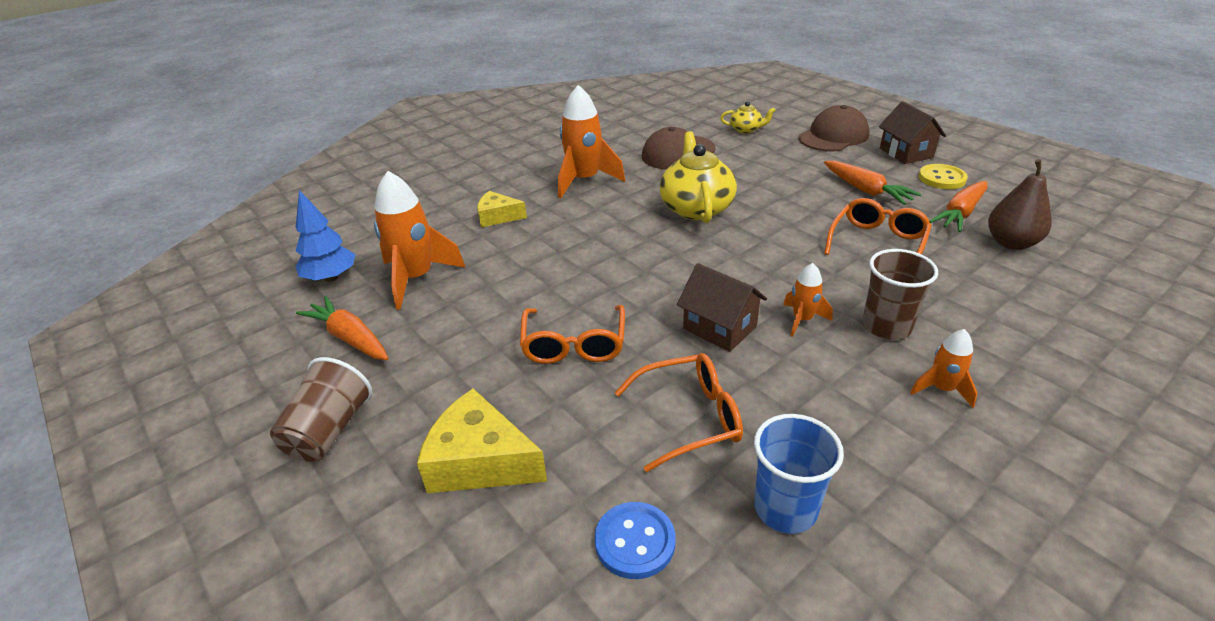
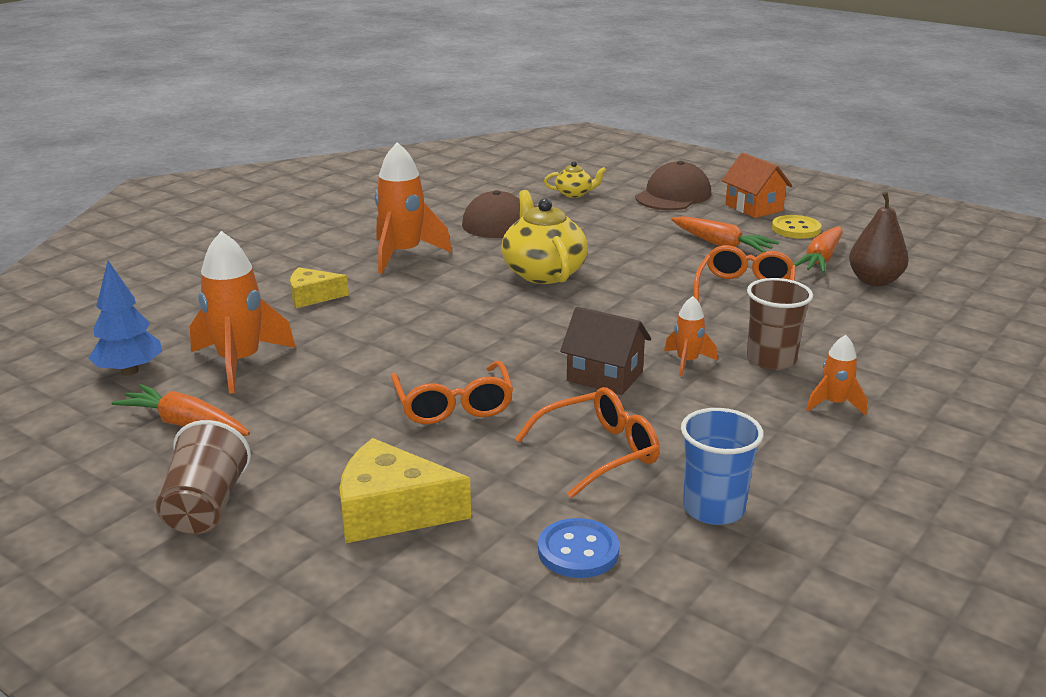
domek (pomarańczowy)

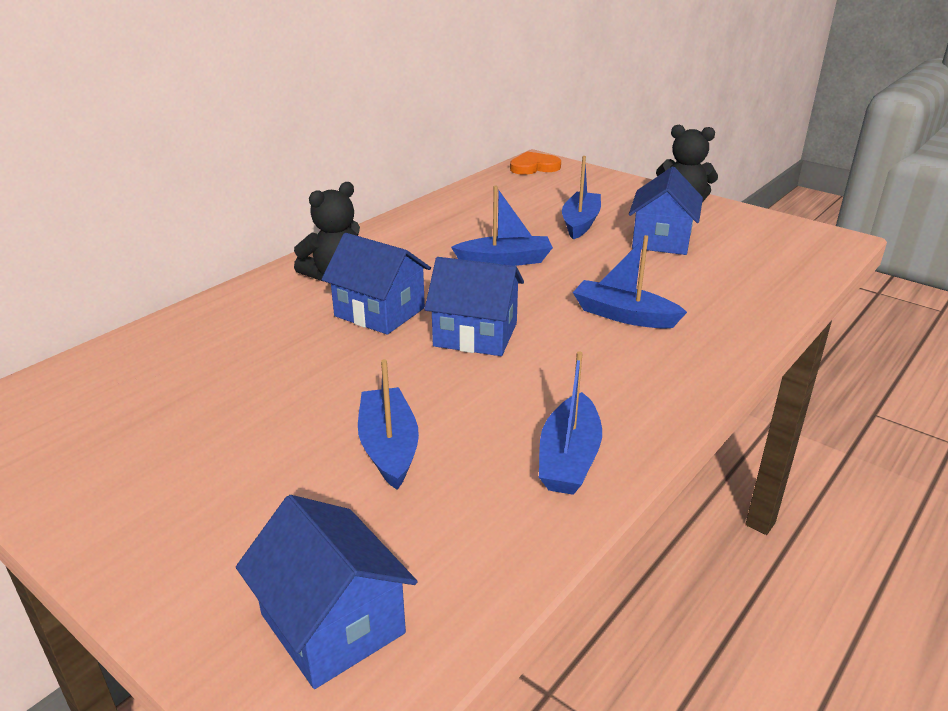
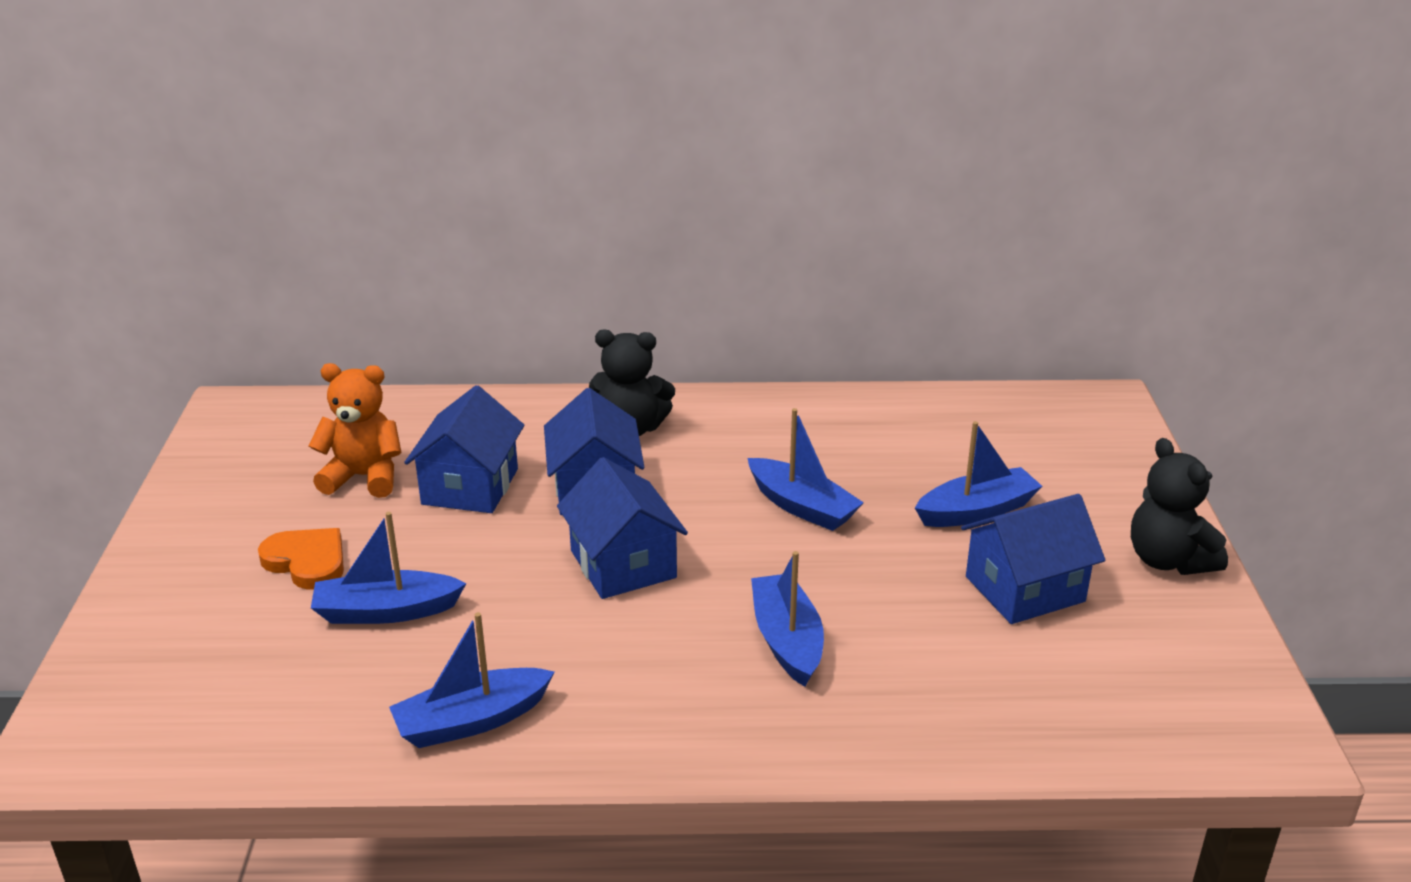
domek (niebieski) (no. 1 from left); łódka (niebieski) (no. 1 from left); serce (pomarańczowy); miś (pomarańczowy)

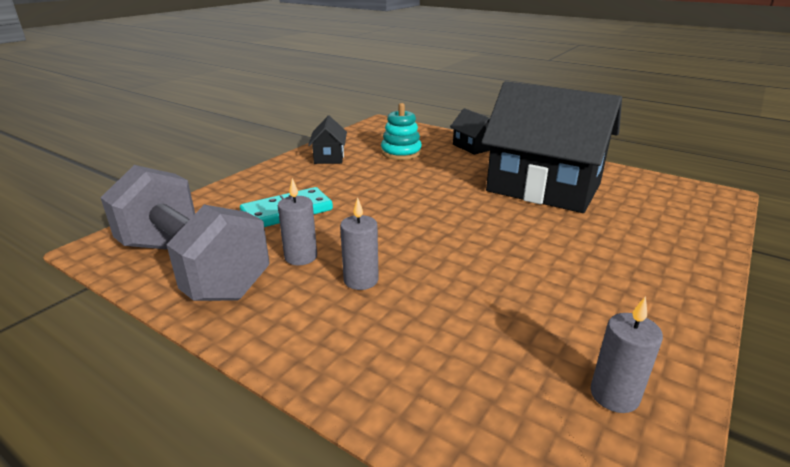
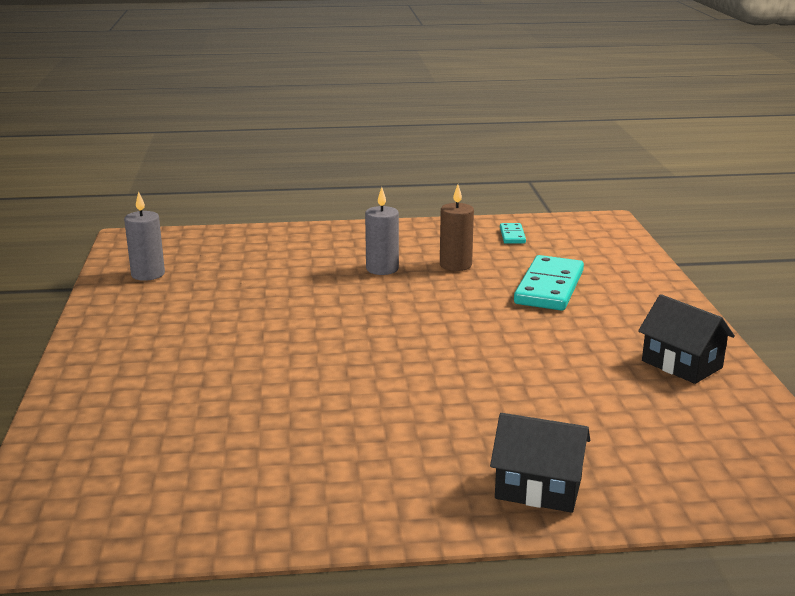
kostka domina (turkusowy) (no. 1 from left); świeca (brązowy); zabawka nakładanka (turkusowy); domek (czarny) (no. 3 from left in the first image)

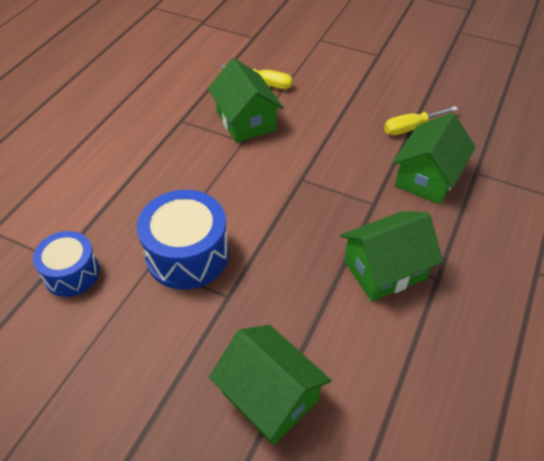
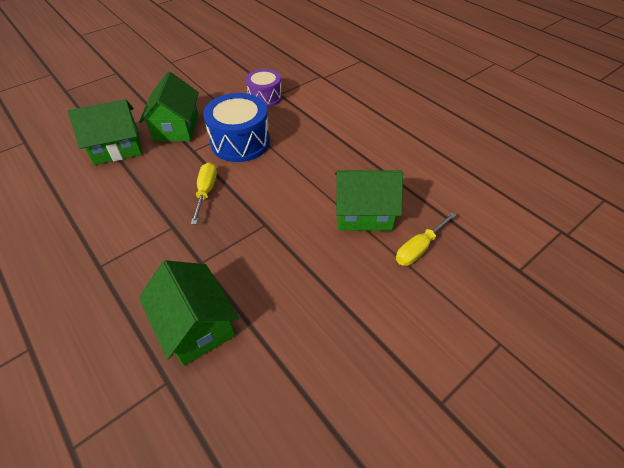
bęben (fioletowy); domek (zielony) (no. 2 from left); śrubokręt (żółty) (no. 1 from left)

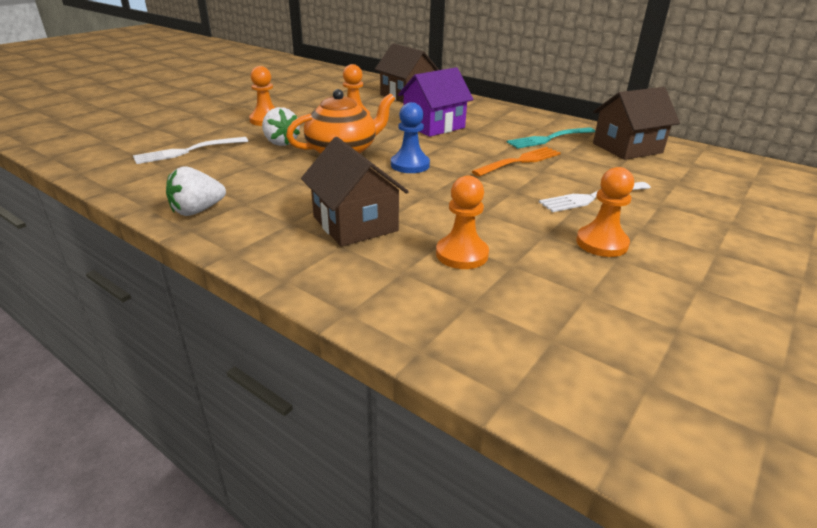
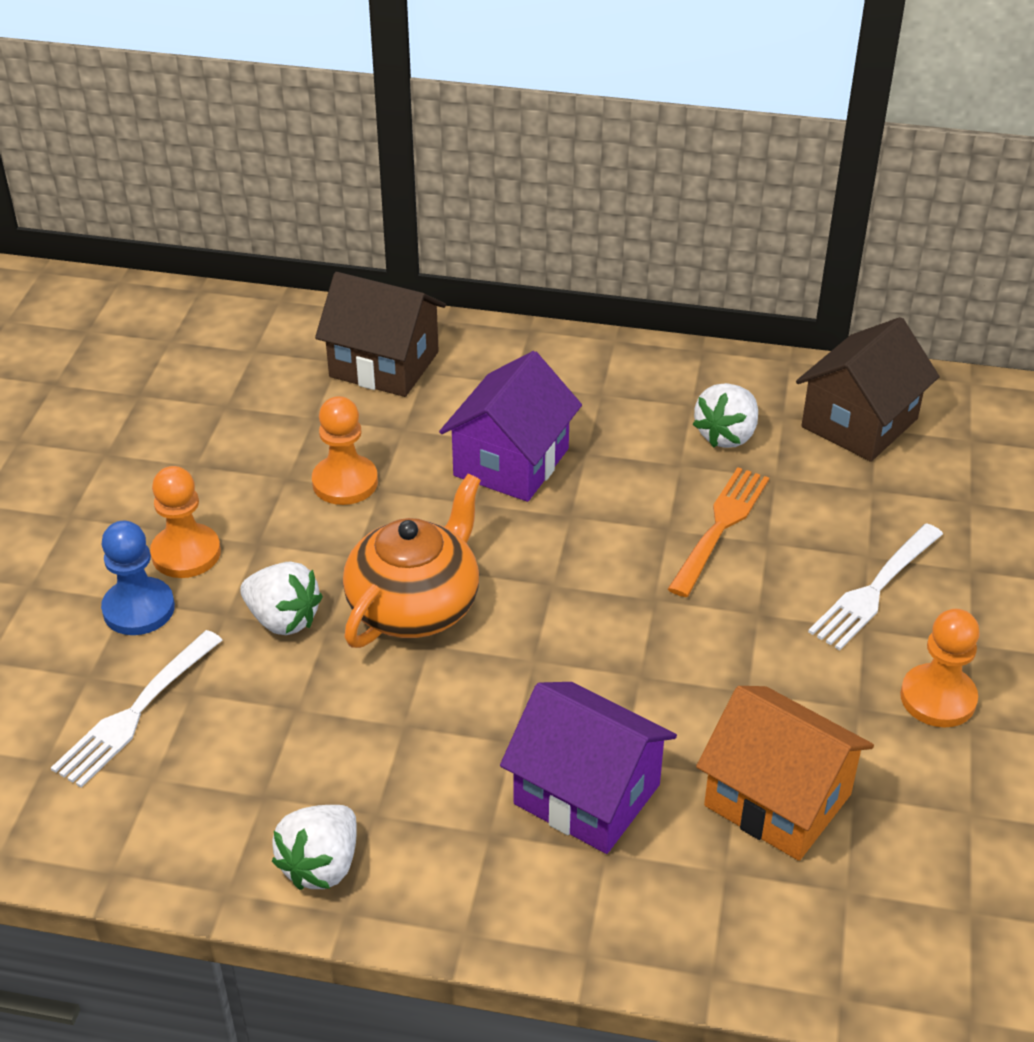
domek (fioletowy) (no. 2 from left); pionek (niebieski); domek (pomarańczowy); truskawka (biały) (no. 3 from left)

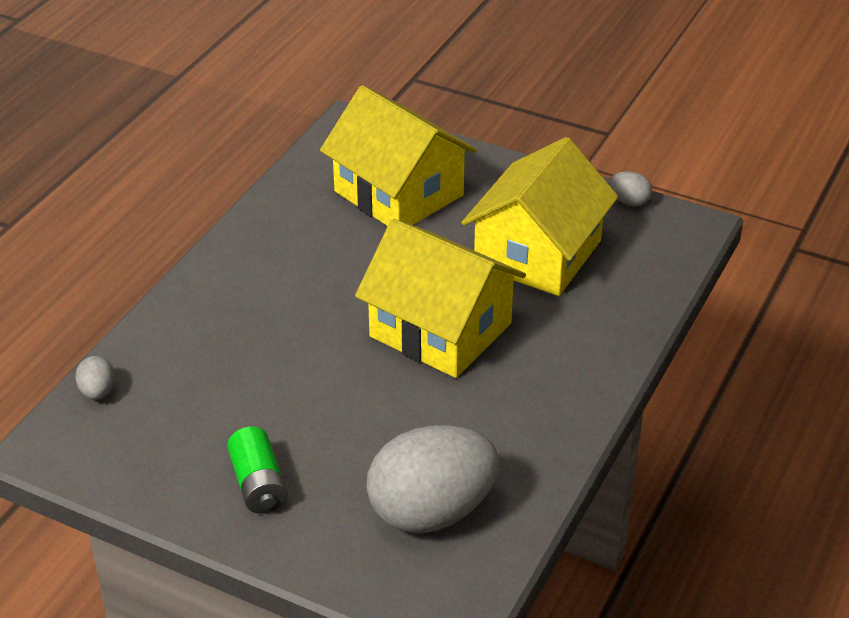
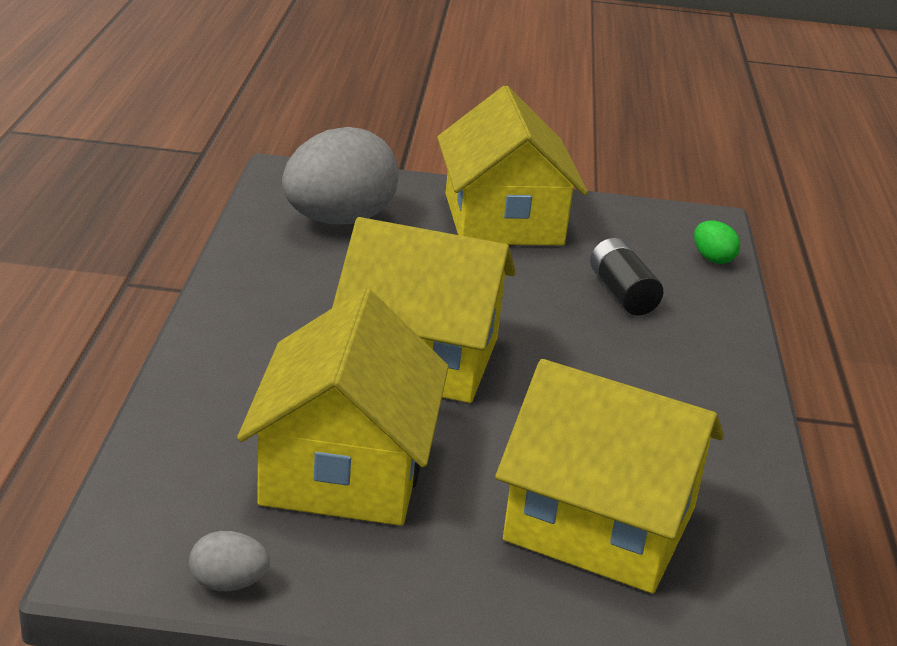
jajko (zielony); domek (żółty) (no. 3 from left); bateria (czarny)

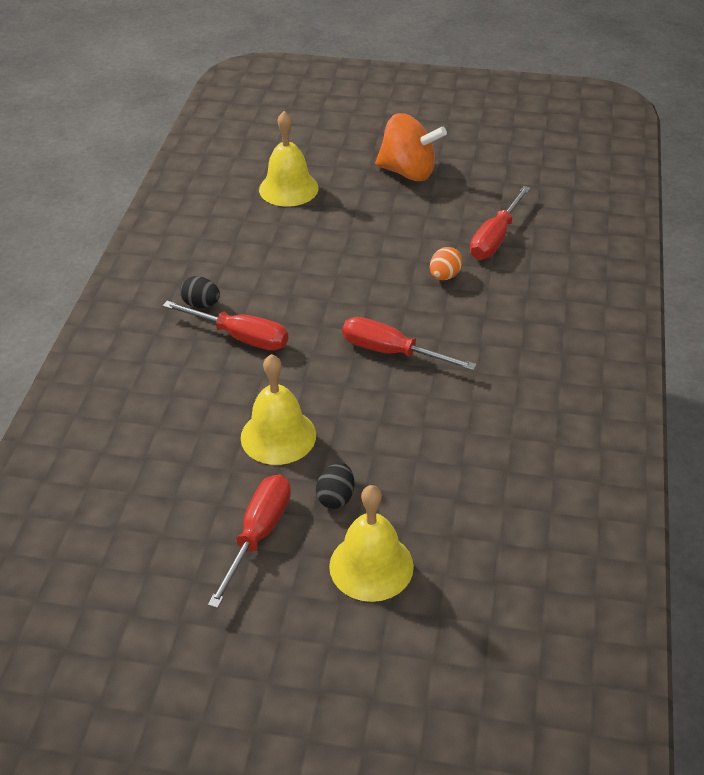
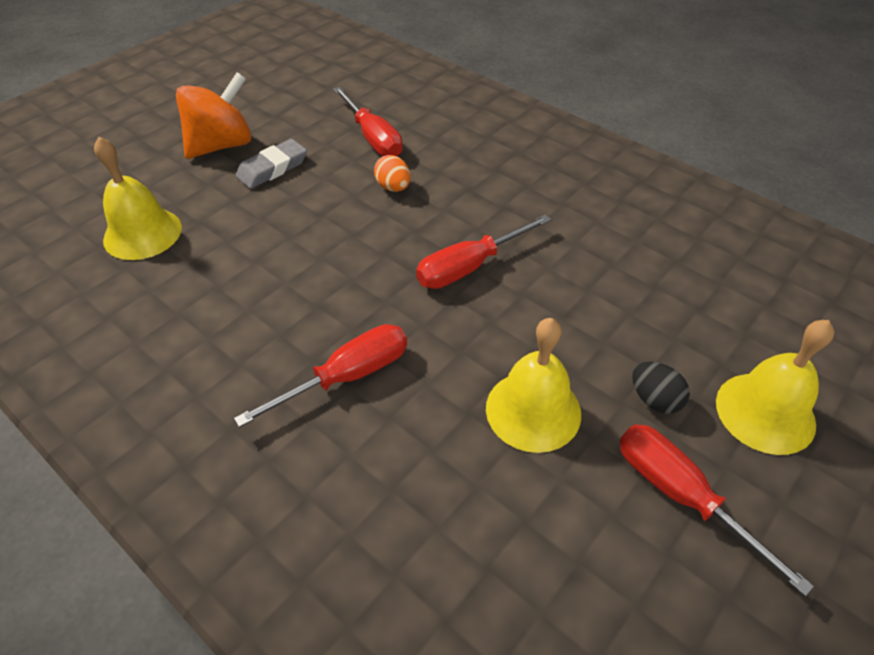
jajko (czarny) (no. 1 from left in the first image); gumka do mazania (szary)

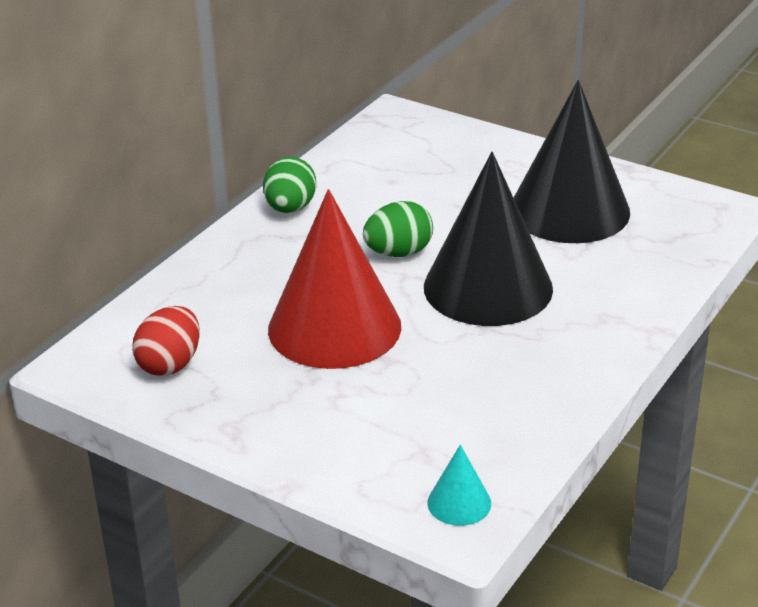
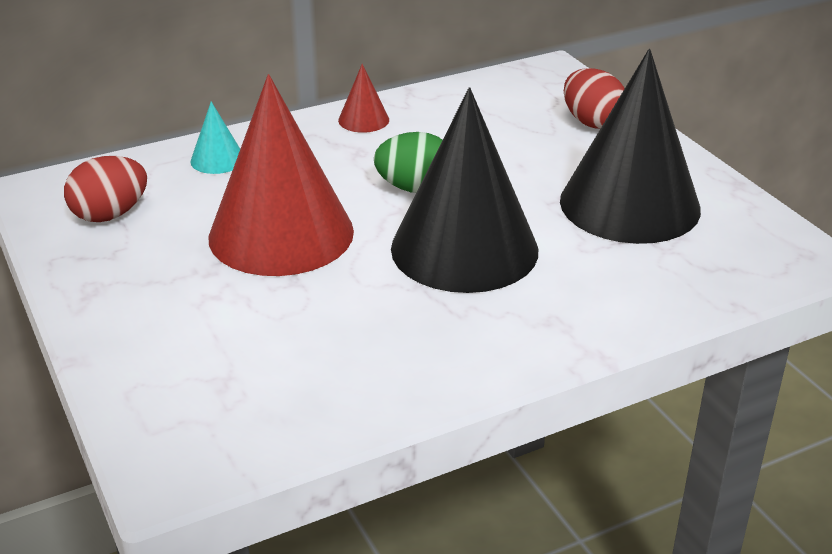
stożek (czerwony) (no. 2 from left); stożek (turkusowy); jajko (czerwony) (no. 2 from left)

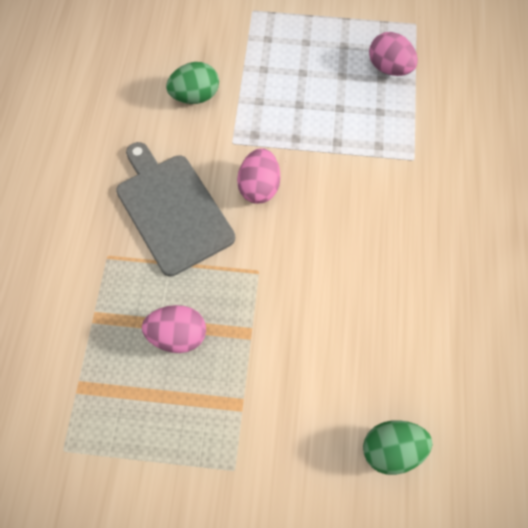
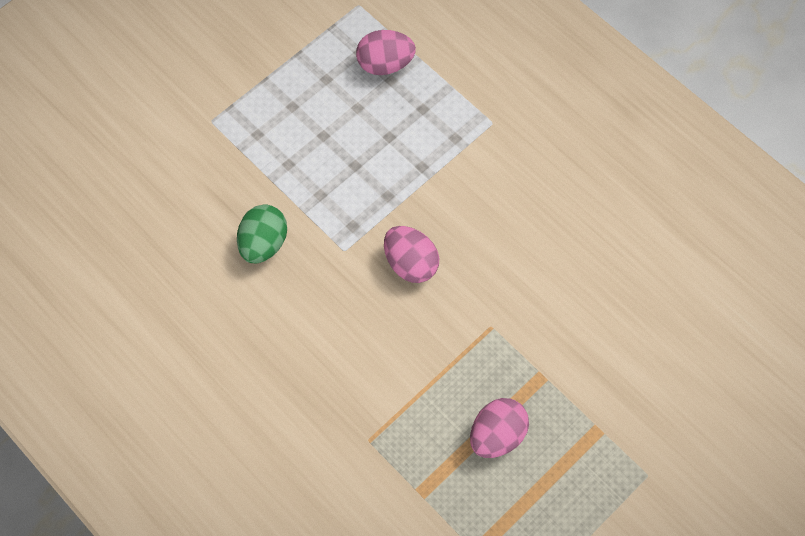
deska do krojenia (szary); jajko (zielony) (no. 2 from left in the first image)

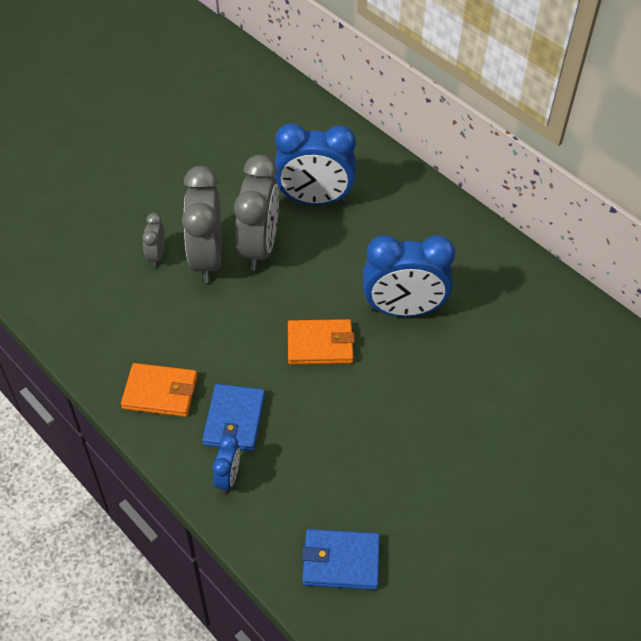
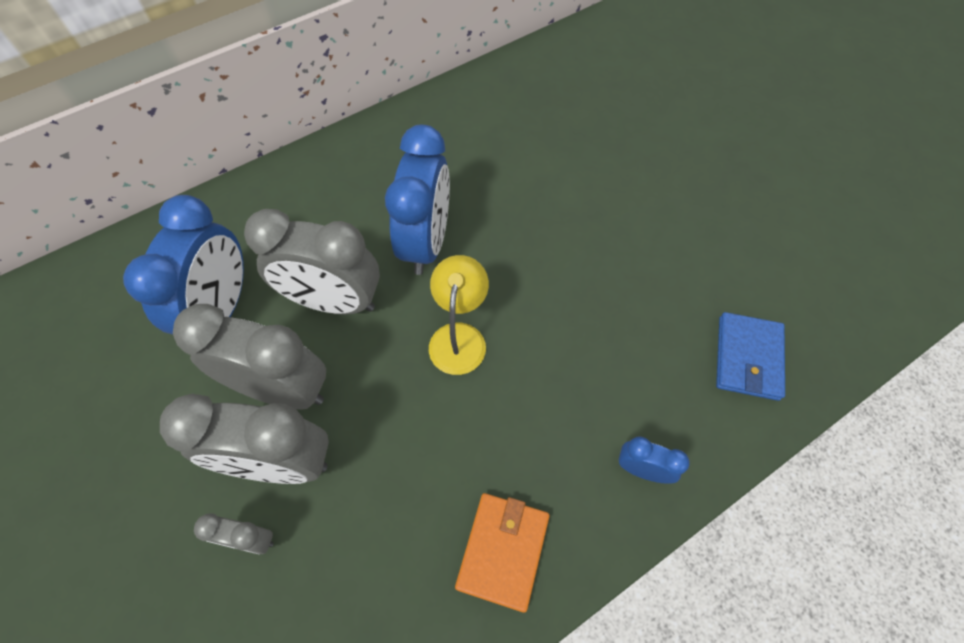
portfel (niebieski) (no. 1 from left in the first image); lampka (żółty); budzik (szary) (no. 4 from left)

